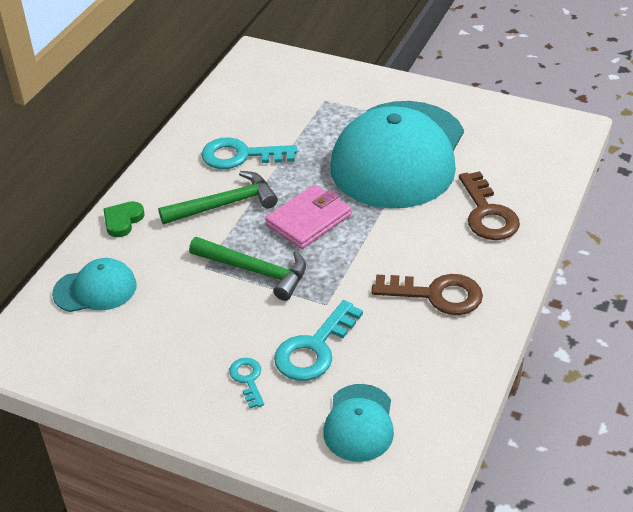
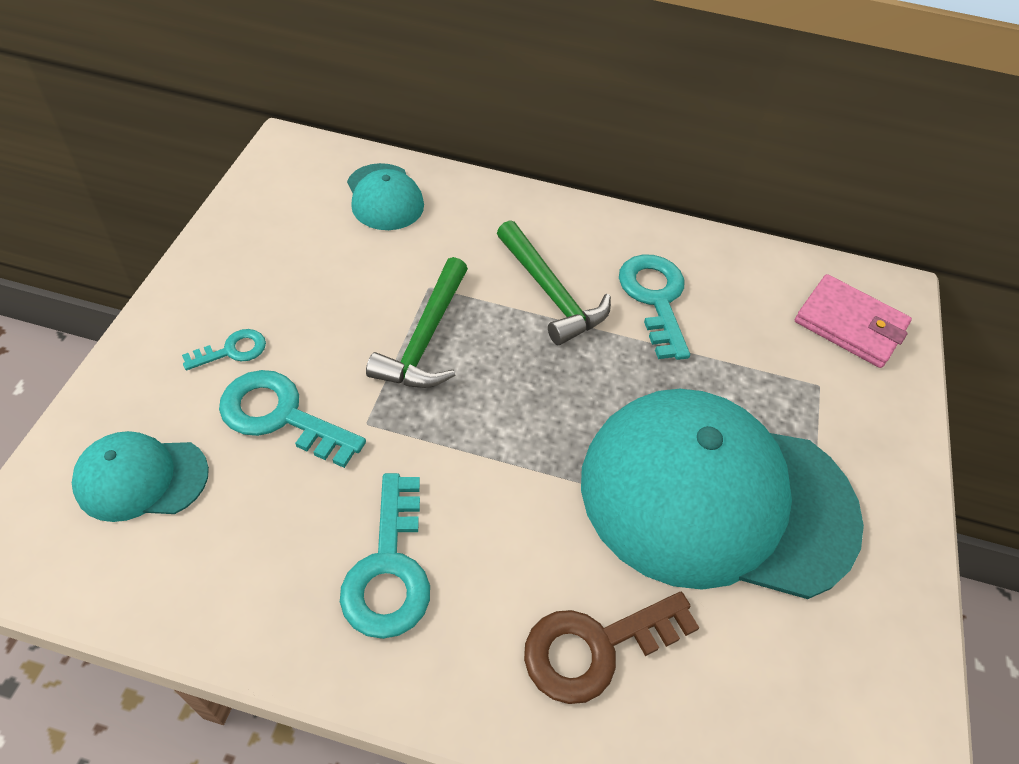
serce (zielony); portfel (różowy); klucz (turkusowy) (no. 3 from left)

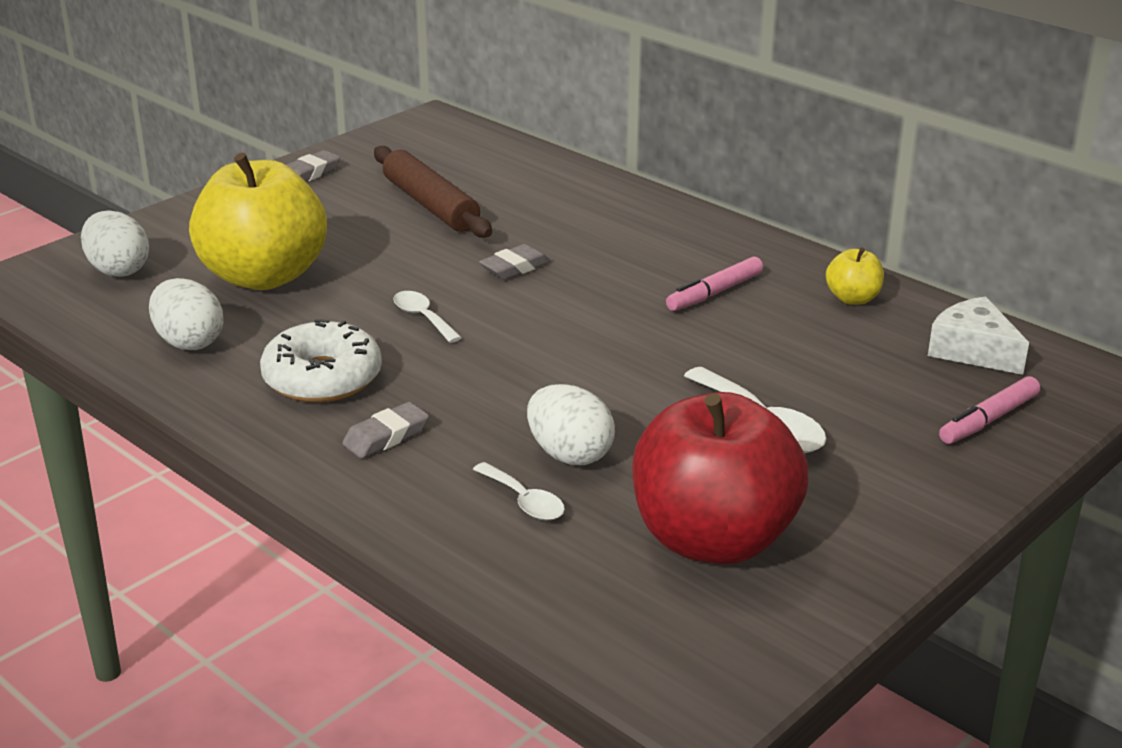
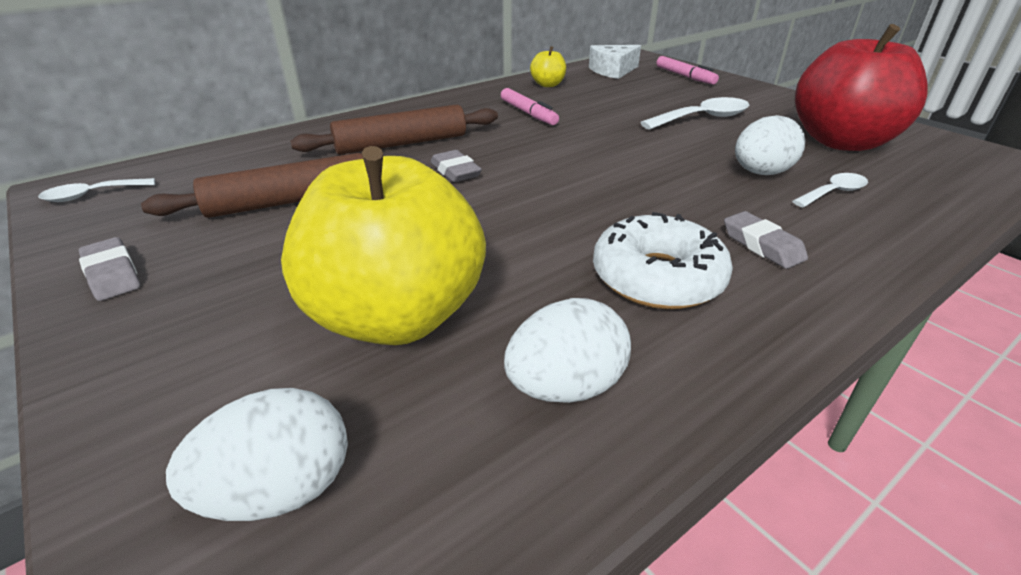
łyżka (biały) (no. 1 from left); wałek do ciasta (brązowy) (no. 2 from left)

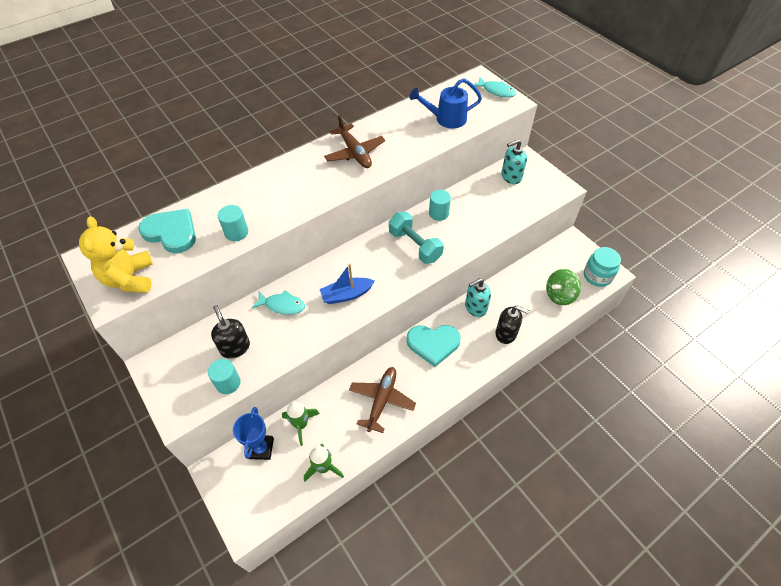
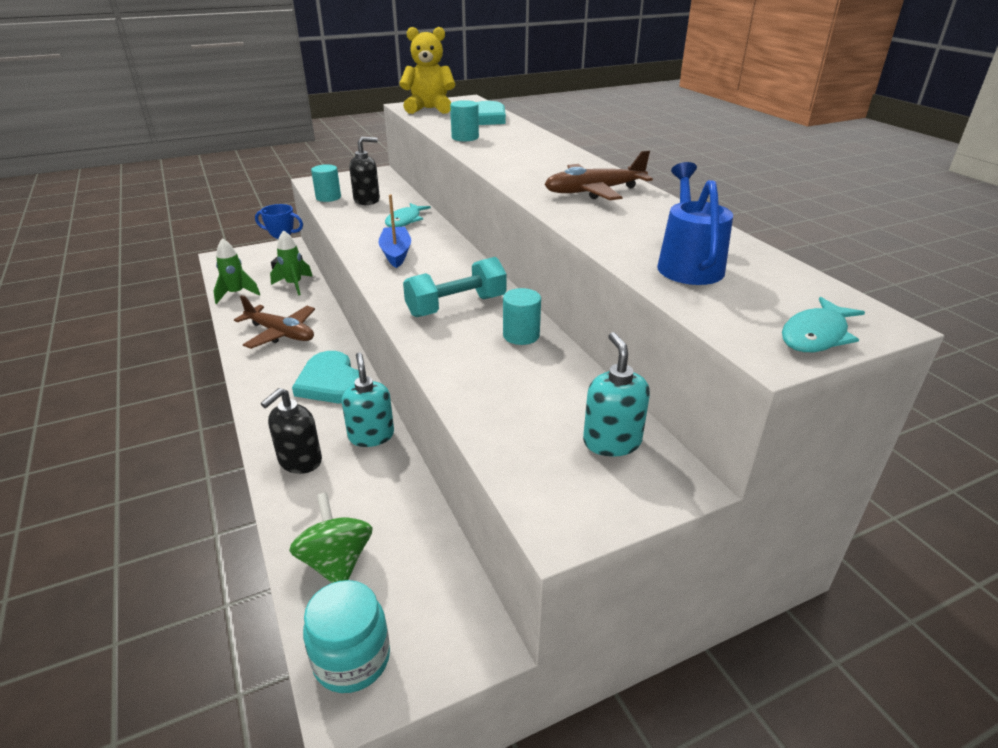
serce (turkusowy) (no. 1 from left)

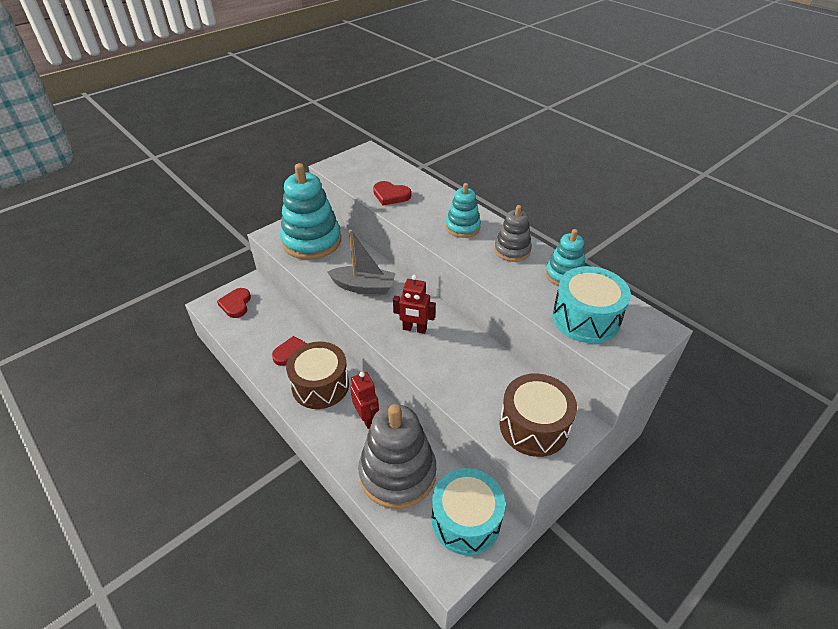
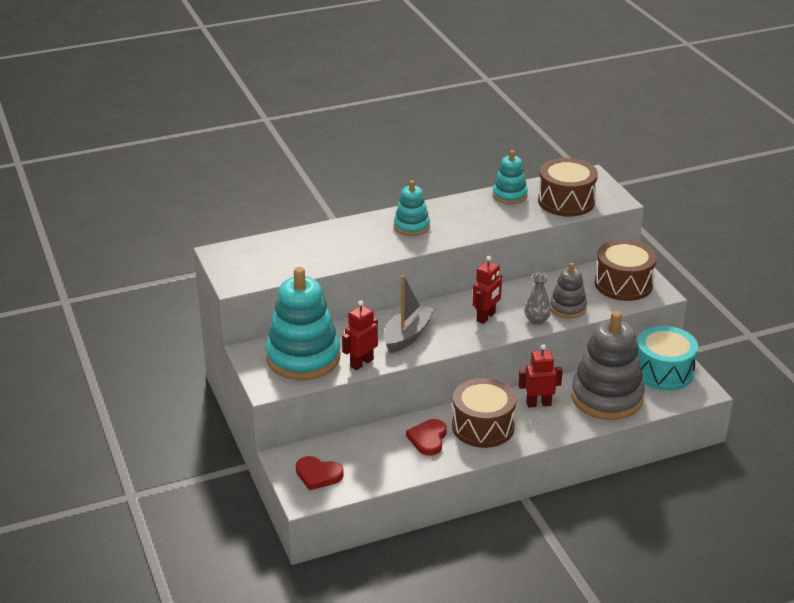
serce (czerwony) (no. 3 from left in the first image); zabawka nakładanka (szary) (no. 1 from left); bęben (brązowy) (no. 2 from left); robot (czerwony) (no. 1 from left); wazon (szary)

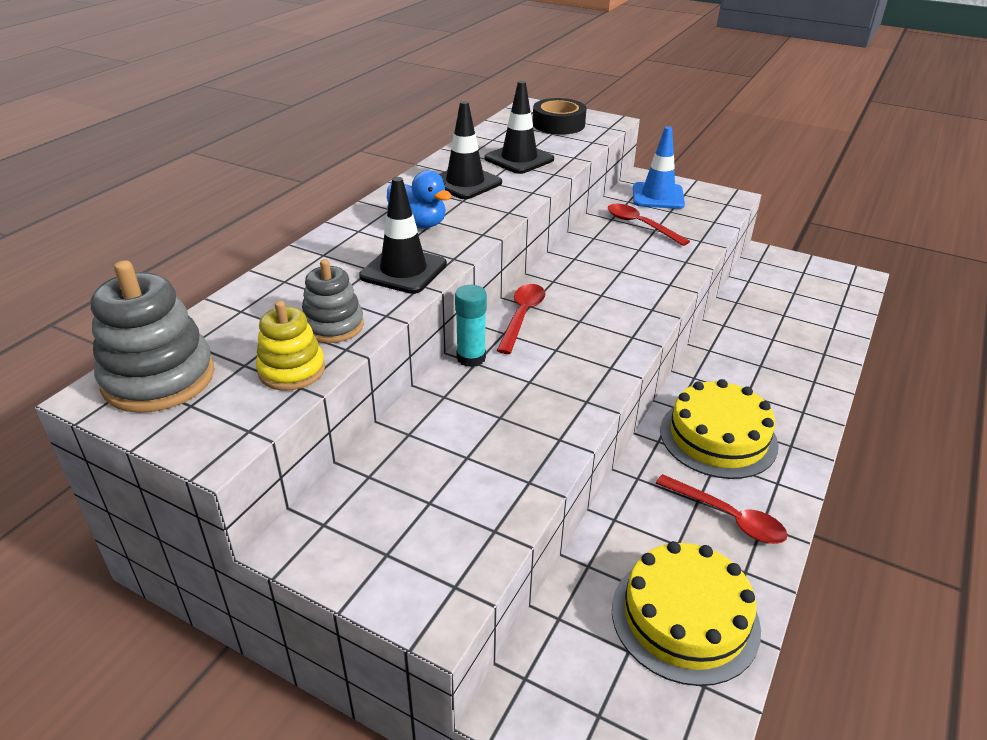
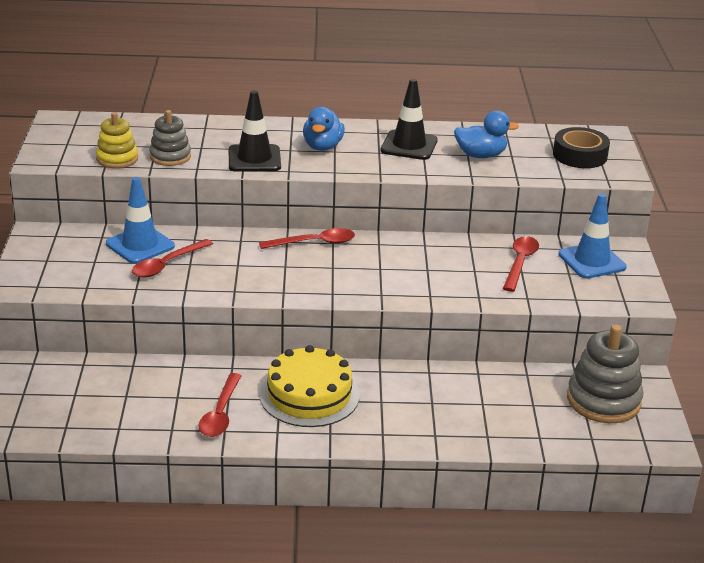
zabawka nakładanka (szary) (no. 2 from left); klej w sztyfcie (turkusowy); kaczka (niebieski) (no. 2 from left); tort (żółty) (no. 1 from left in the first image); pachołek (niebieski) (no. 1 from left); łyżka (czerwony) (no. 1 from left)

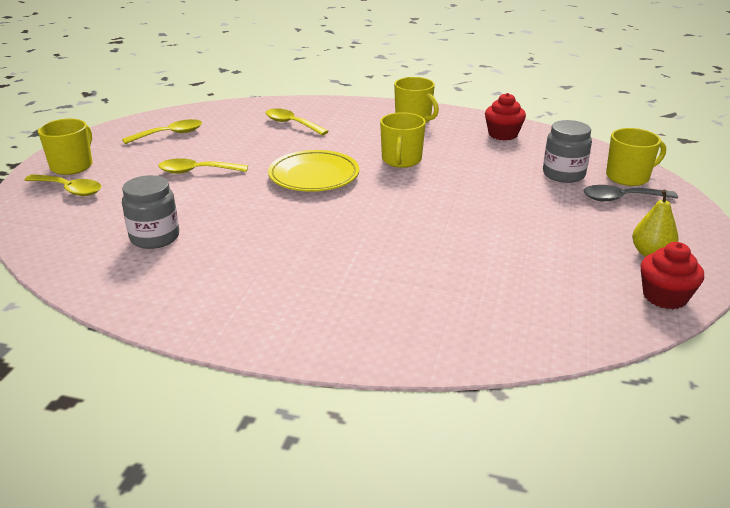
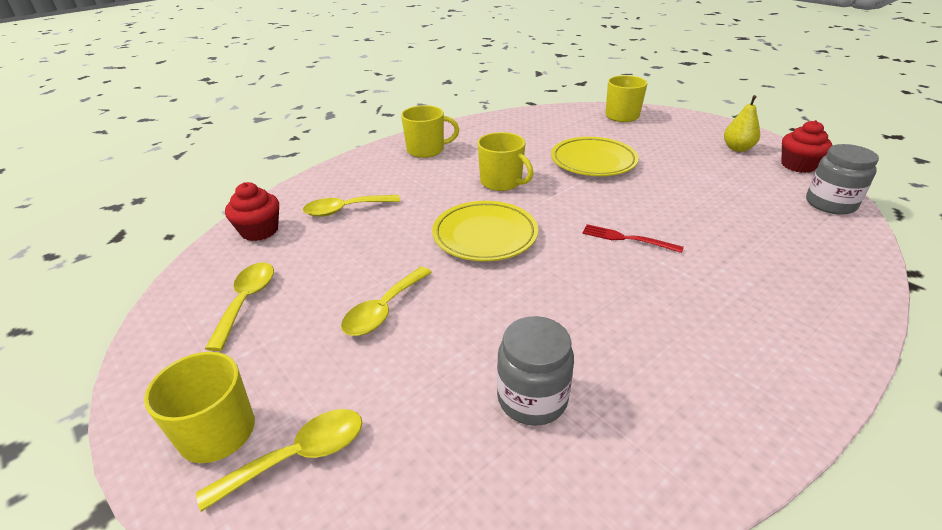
muffinka (czerwony) (no. 1 from left); słoik (szary) (no. 2 from left); łyżka (szary); talerz (żółty) (no. 2 from left); widelec (czerwony)

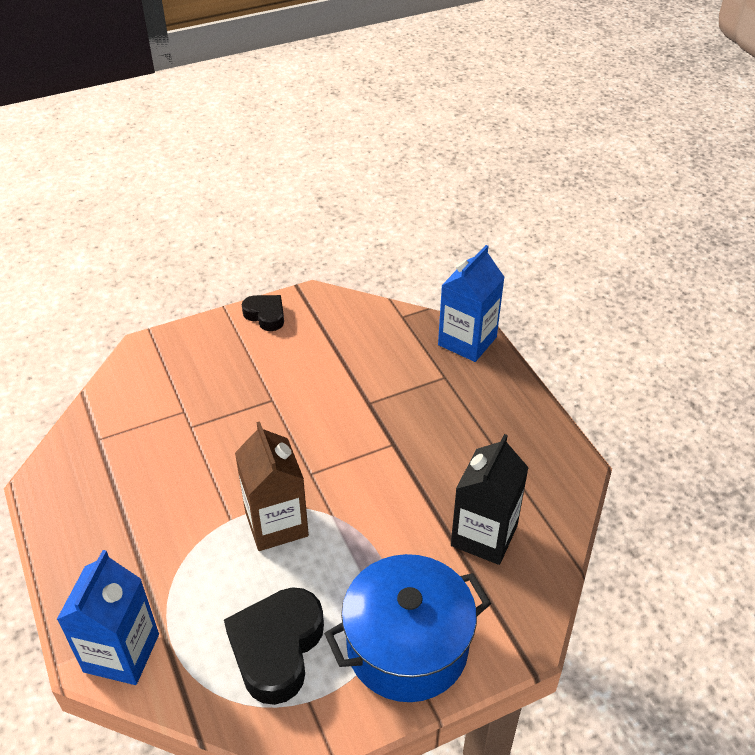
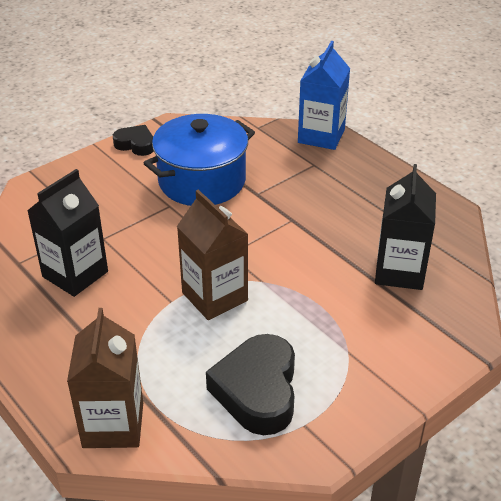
karton mleka (brązowy) (no. 1 from left); garnek (niebieski); karton mleka (czarny) (no. 1 from left)

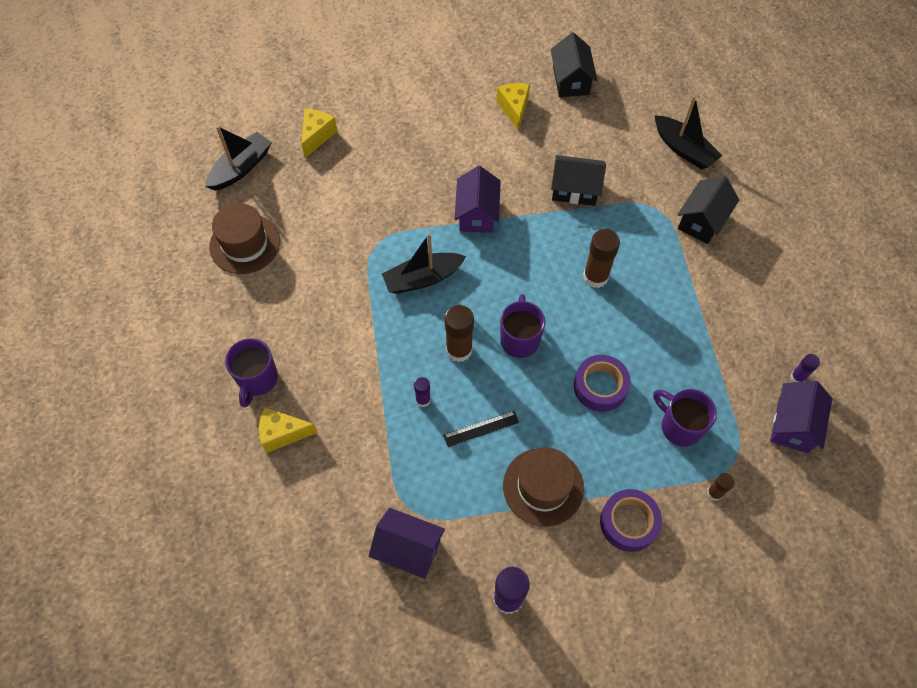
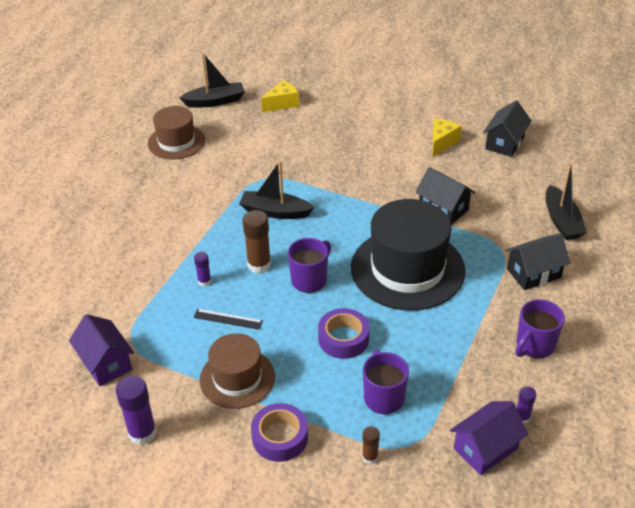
kubek (fioletowy) (no. 3 from left); ser (żółty) (no. 1 from left in the first image); domek (fioletowy) (no. 2 from left in the first image); kapelusz (czarny)

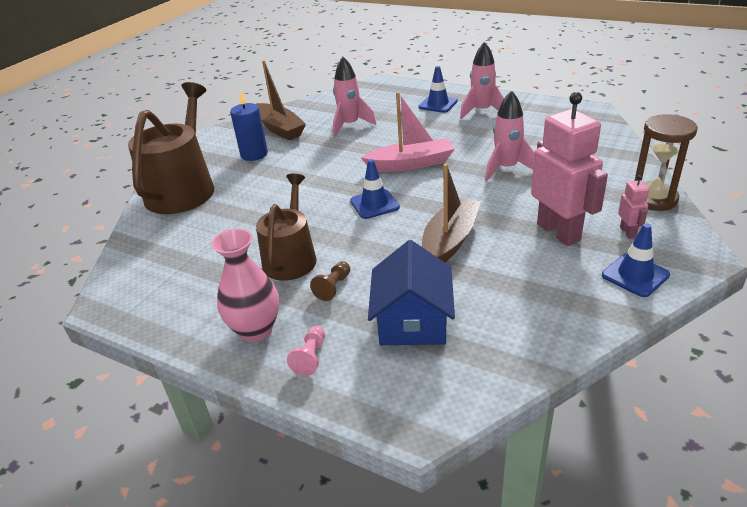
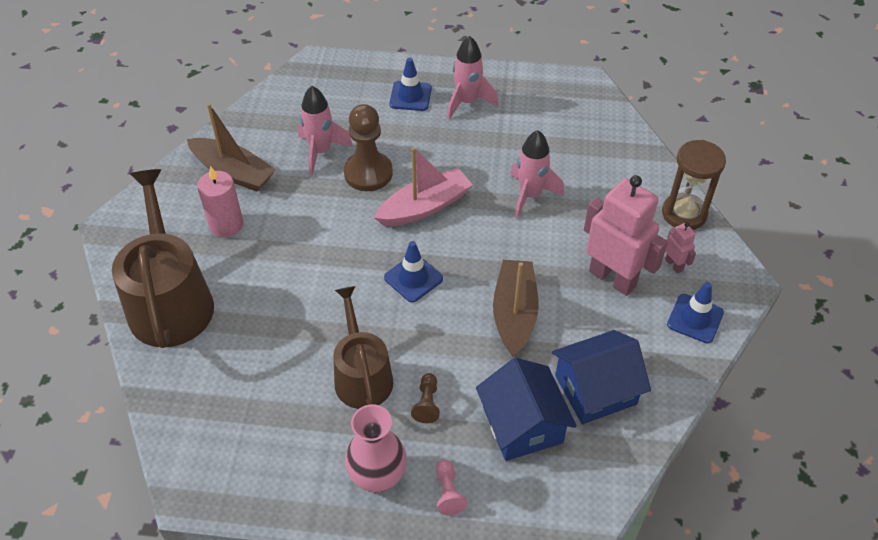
świeca (różowy); pionek (brązowy) (no. 1 from left); domek (niebieski) (no. 2 from left)

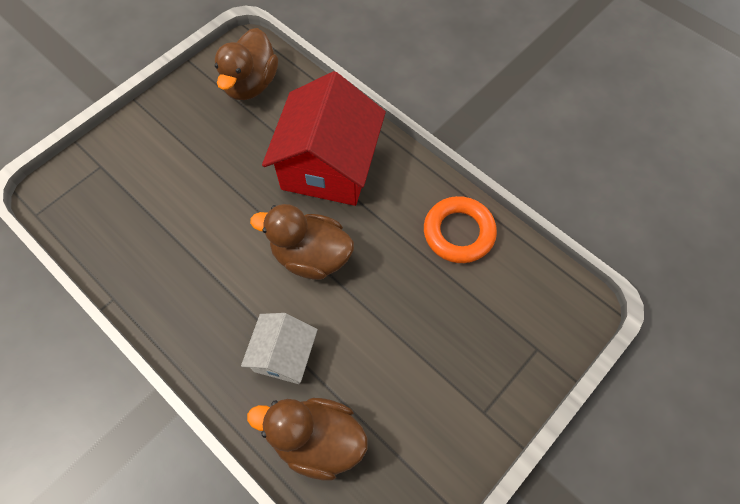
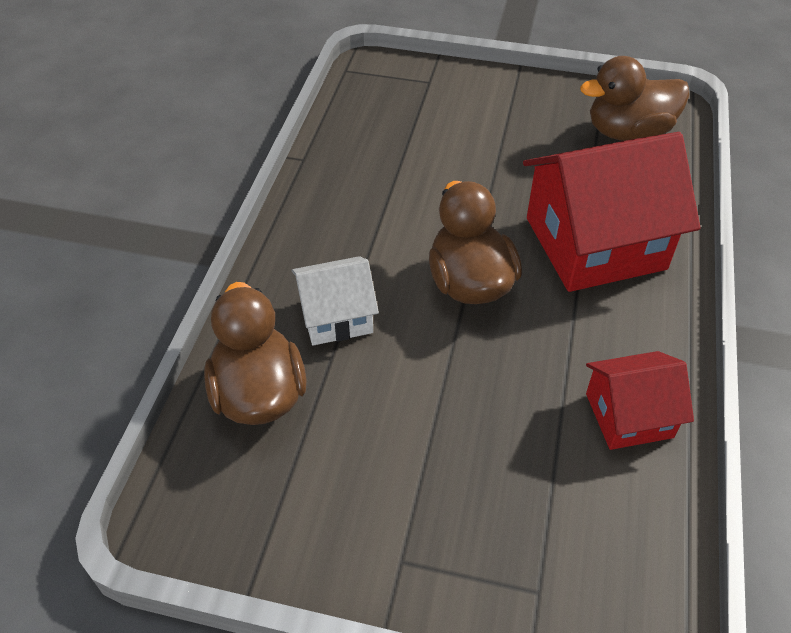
domek (czerwony) (no. 2 from left)

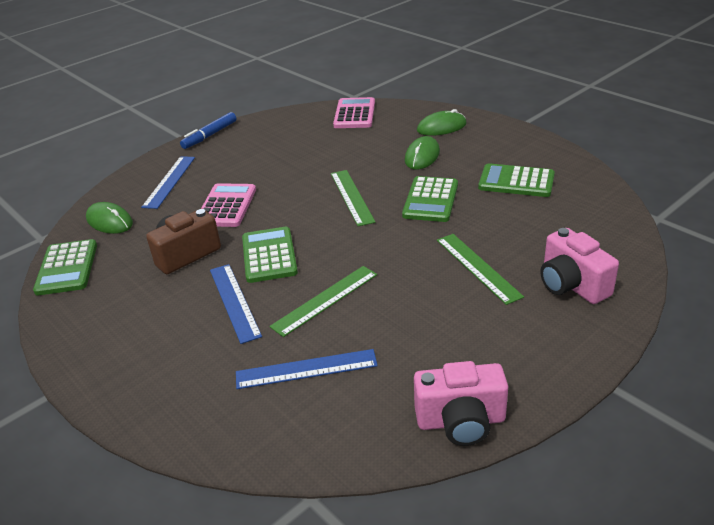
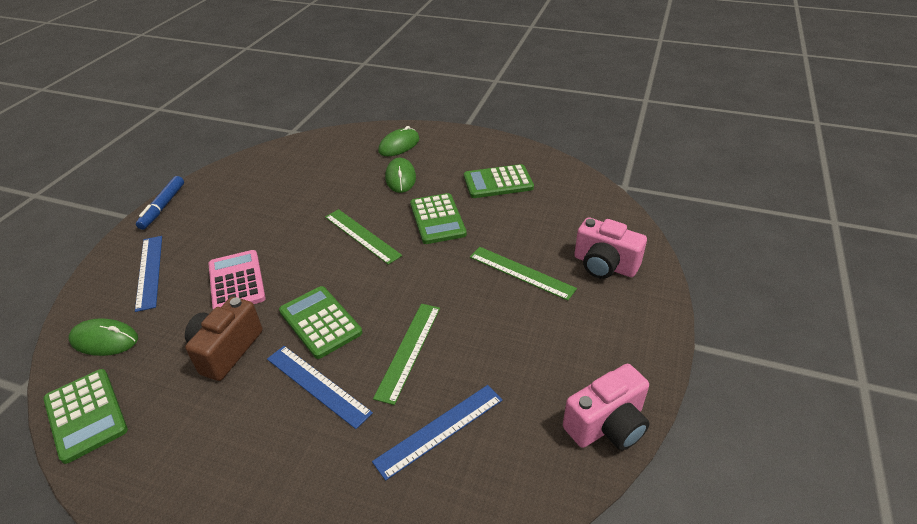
kalkulator (różowy) (no. 2 from left in the first image)

